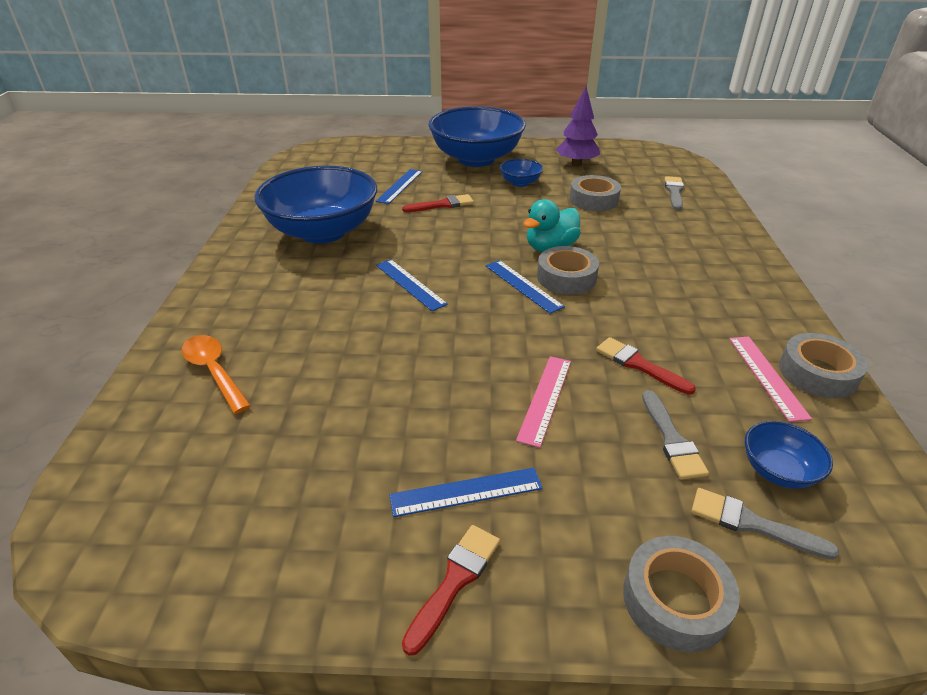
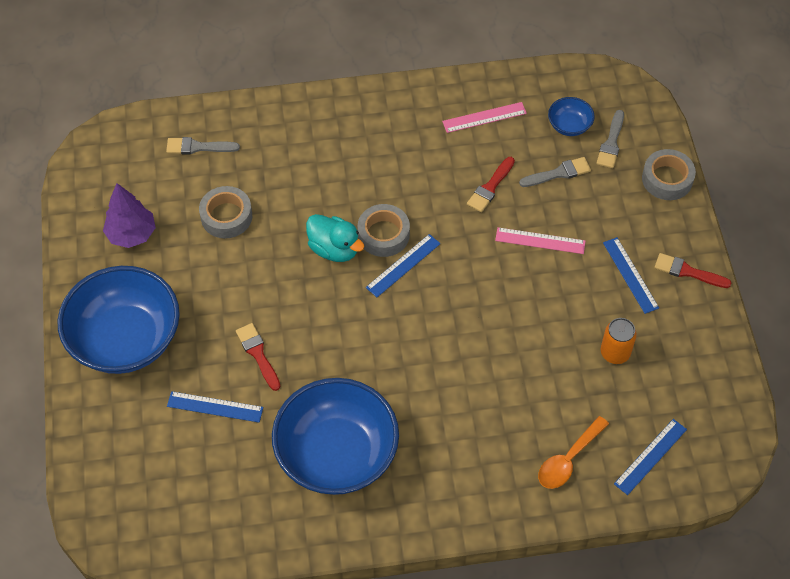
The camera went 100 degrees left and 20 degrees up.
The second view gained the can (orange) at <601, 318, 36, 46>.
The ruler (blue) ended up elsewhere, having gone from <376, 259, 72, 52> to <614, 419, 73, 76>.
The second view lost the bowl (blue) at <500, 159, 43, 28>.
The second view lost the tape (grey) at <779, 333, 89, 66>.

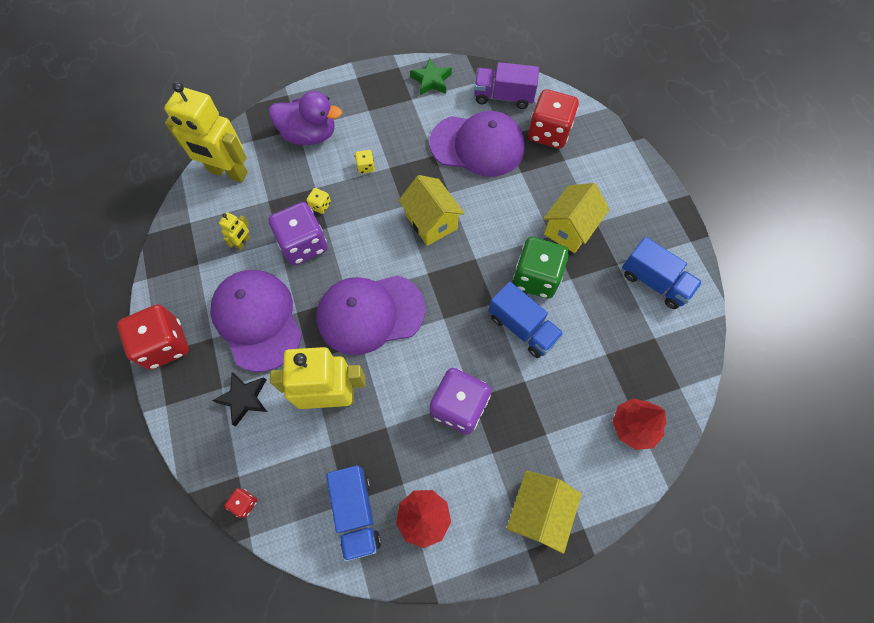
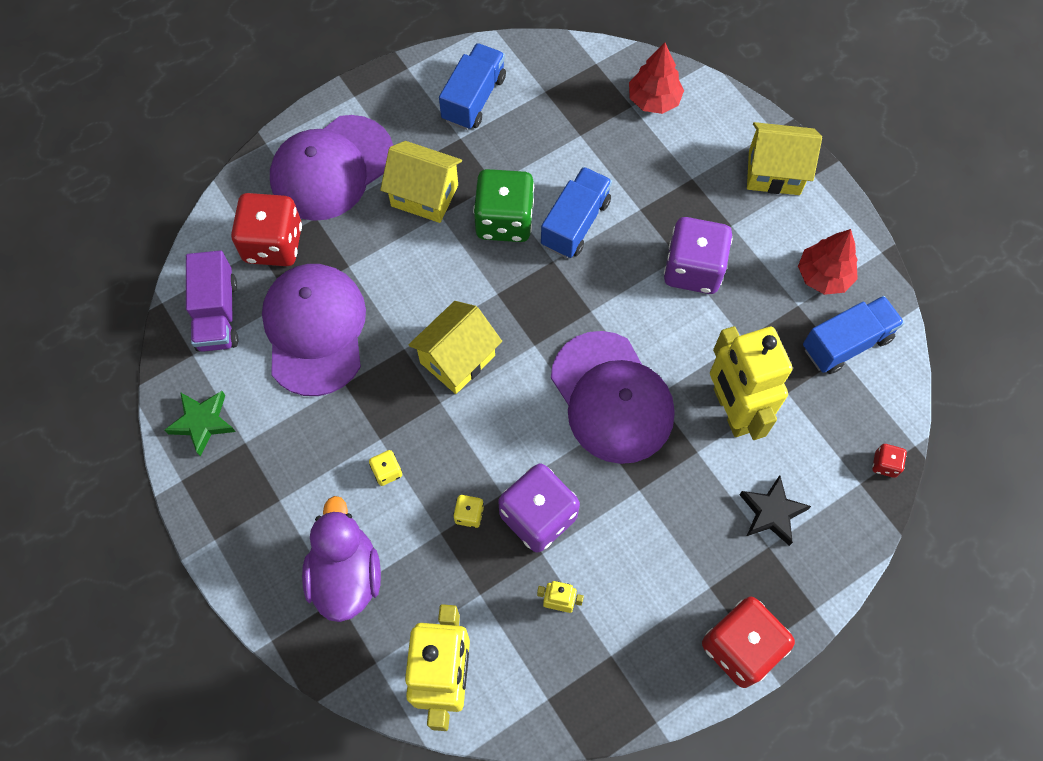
The camera went 105 degrees left and 0 degrees up.
The cap (purple) ended up elsewhere, having gone from <210, 270, 92, 102> to <270, 115, 123, 106>.

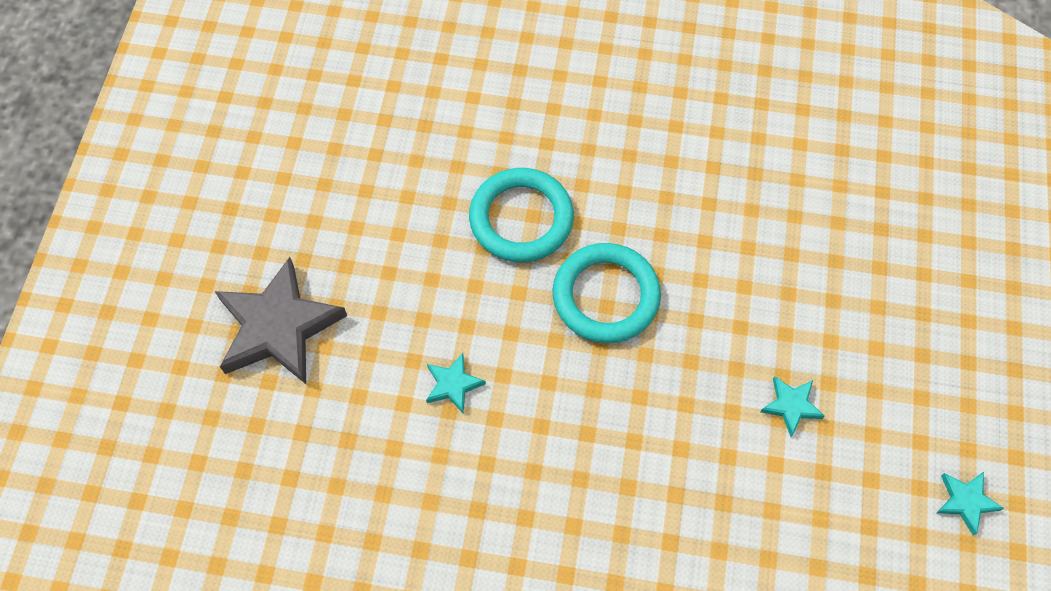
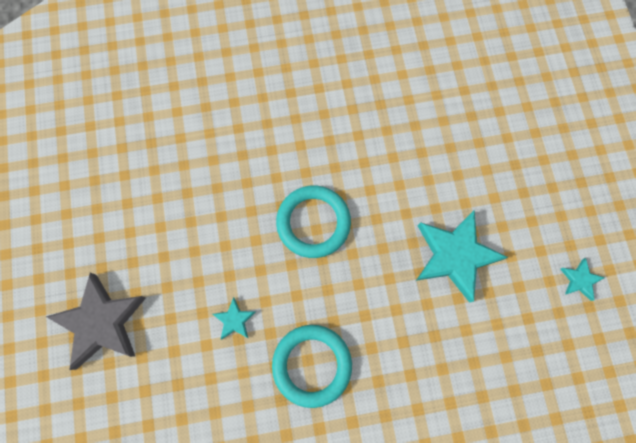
The camera went 20 degrees left and 10 degrees up.
The ring (turquoise) ended up elsewhere, having gone from <469, 168, 105, 94> to <272, 325, 80, 83>.
The size of the star (turquoise) at <760, 376, 65, 61> changed by a factor of 2.19.

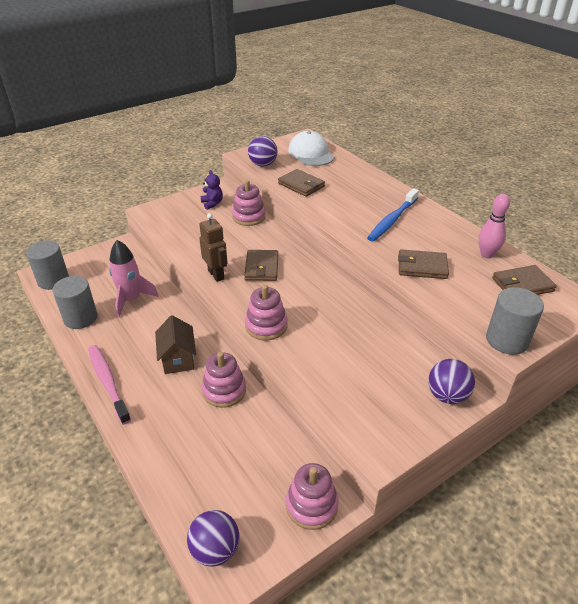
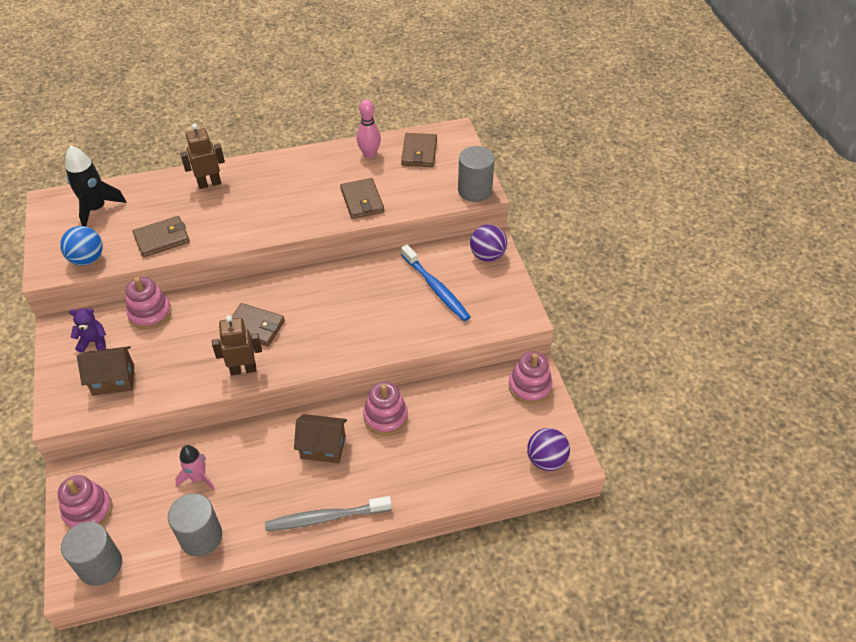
The camera went 70 degrees left and 10 degrees up.
The stacking toy (pink) ended up elsewhere, having gone from <245, 285, 43, 55> to <58, 475, 55, 54>.
What was the ball (purple) at <248, 136, 29, 31> turned into the ball (blue) at <60, 226, 43, 39>.
Where the cap (white) stood at <288, 131, 46, 35>, the rocket (black) came to stand at <65, 146, 62, 80>.
The second view gained the house (brown) at <77, 346, 57, 50>.
The size of the rocket (pink) at <109, 240, 50, 78> changed by a factor of 0.66.
The second view gained the robot (brown) at <180, 123, 45, 66>.
What was the toothbrush (pink) at <88, 345, 43, 80> turned into the toothbrush (grey) at <265, 496, 127, 35>.
The wallet (brown) at <398, 249, 51, 30> ended up facing another way, 45 degrees counterclockwise from before.
The toothbrush (blue) ended up elsewhere, having gone from <367, 188, 52, 54> to <401, 245, 70, 76>.

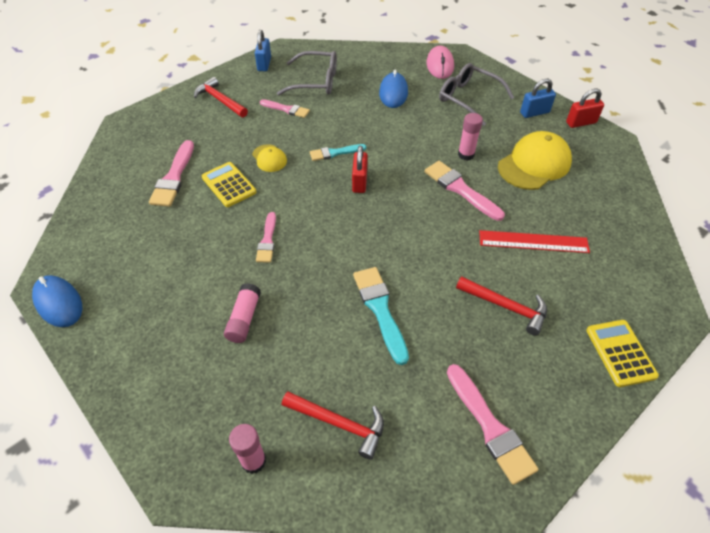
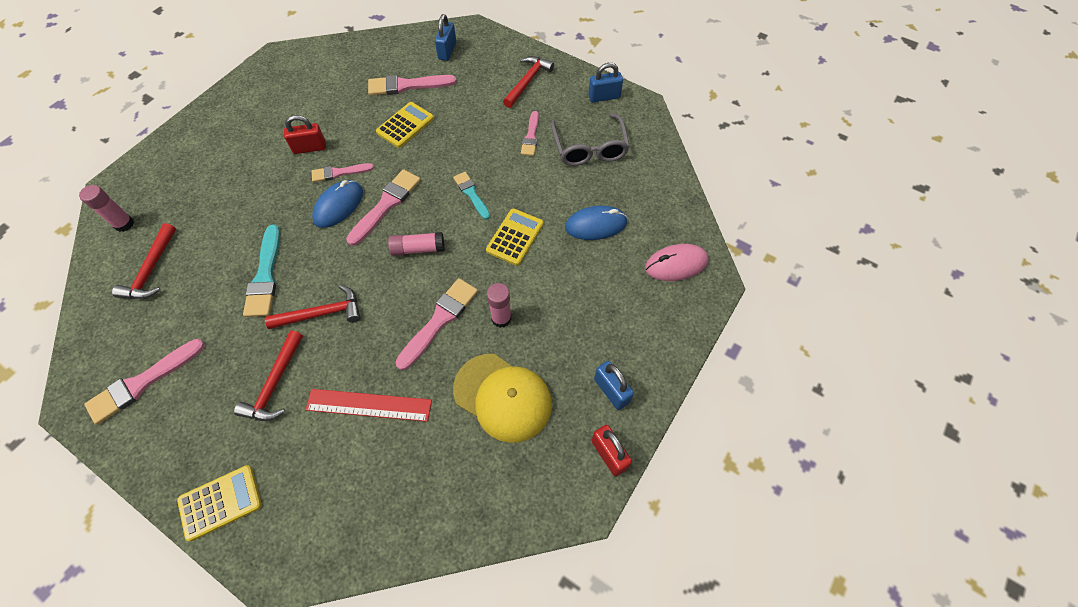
The camera went 75 degrees right and 10 degrees up.
The brush (turquoise) at <353, 267, 56, 98> ended up facing another way, 120 degrees clockwise from before.
The second view gained the hammer (red) at <265, 285, 95, 44>.
The padlock (red) ended up elsewhere, having gone from <352, 146, 16, 47> to <284, 115, 42, 39>.
The ruler (red) at <479, 230, 111, 23> ended up facing another way, 75 degrees counterclockwise from before.
The mouse (blue) ended up elsewhere, having gone from <32, 275, 50, 52> to <312, 180, 51, 48>.
The second view gained the brush (pink) at <346, 169, 75, 77>.
The glue stick (pink) ended up elsewhere, having gone from <224, 283, 37, 60> to <388, 232, 56, 24>.
The second view gained the padlock (blue) at <435, 14, 21, 47>.
The second view gained the calculator (yellow) at <486, 208, 58, 58>.
The second view lost the cap (yellow) at <252, 144, 35, 28>.
The second view lost the glasses (grey) at <439, 63, 75, 63>.

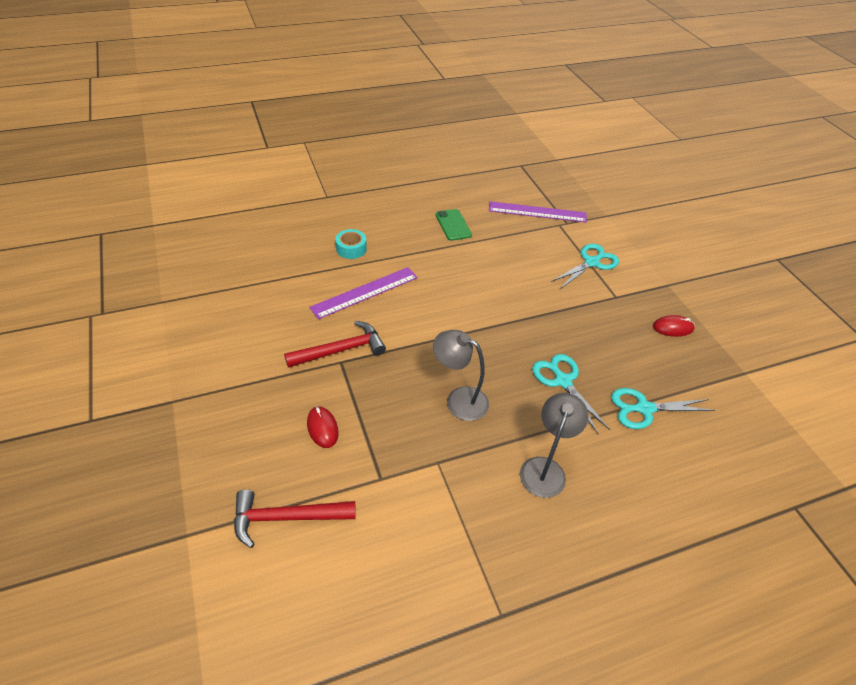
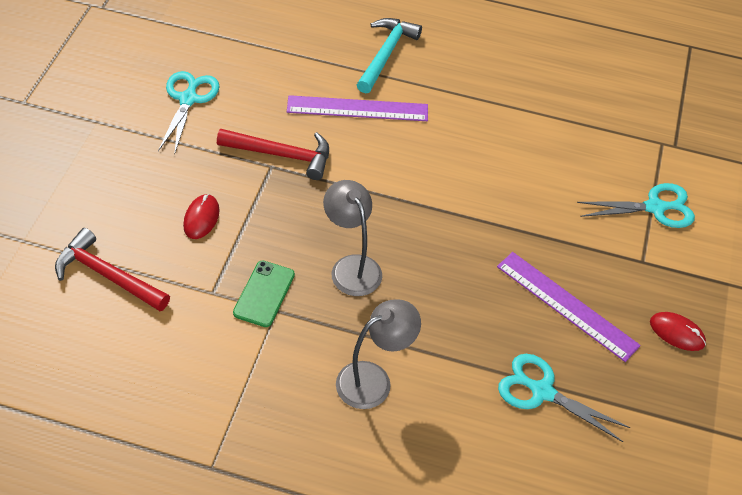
The camera went 35 degrees right and 5 degrees up.
The scissors (turquoise) ended up elsewhere, having gone from <532, 354, 78, 80> to <158, 71, 62, 84>.
The phone (green) ended up elsewhere, having gone from <436, 209, 36, 32> to <233, 260, 62, 67>.
Where the tape (turquoise) stood at <335, 229, 32, 30>, the hammer (turquoise) came to stand at <357, 18, 65, 75>.
The ruler (purple) ended up elsewhere, having gone from <489, 201, 98, 22> to <497, 252, 144, 110>.

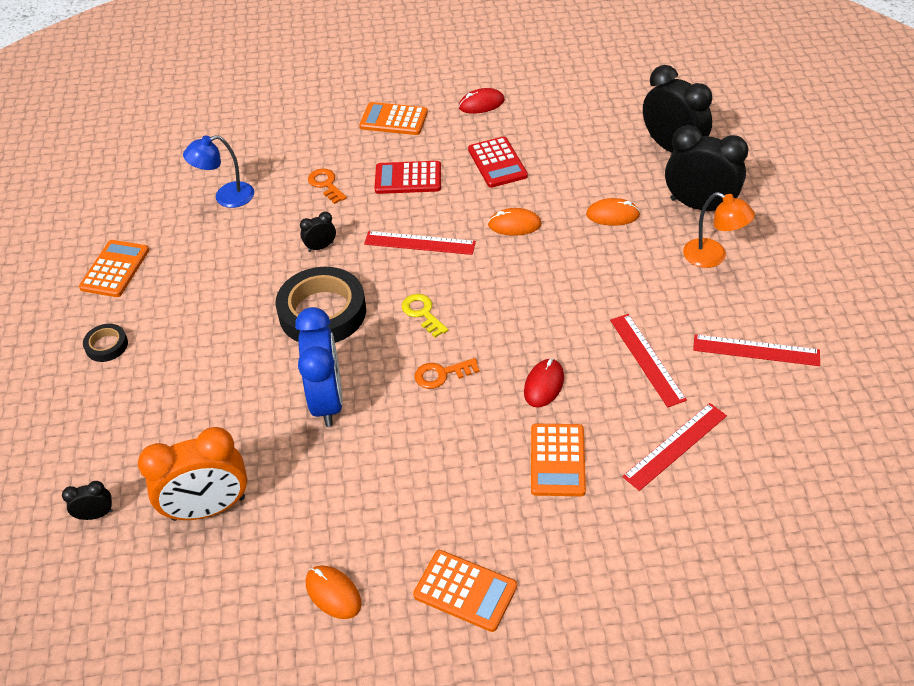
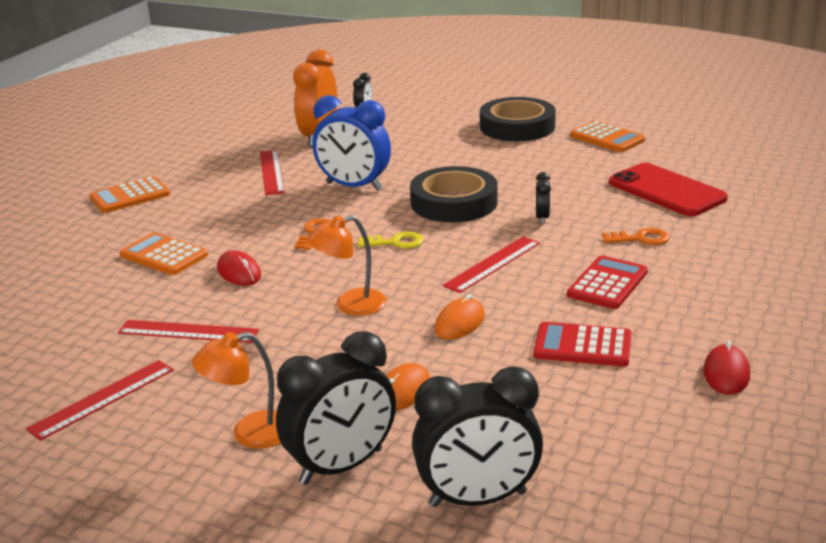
The camera went 120 degrees right and 20 degrees down.
The ruler (red) ended up elsewhere, having gone from <622, 403, 105, 88> to <260, 150, 25, 45>.
The second view gained the lamp (orange) at <307, 215, 79, 101>.
The size of the tape (black) at <83, 324, 45, 38> changed by a factor of 2.12.
Where the lamp (blue) stood at <183, 135, 71, 73>, the phone (red) came to stand at <609, 163, 119, 53>.
The second view lost the mouse (orange) at <306, 565, 56, 54>.
The second view lost the calculator (orange) at <359, 102, 69, 33>.

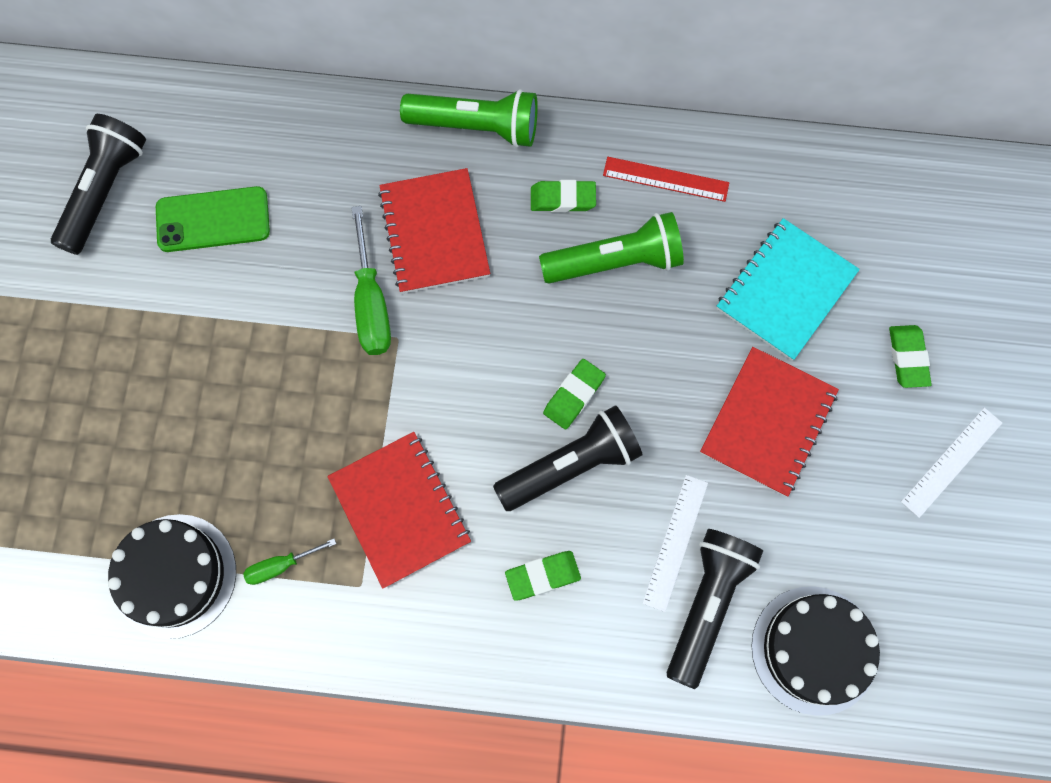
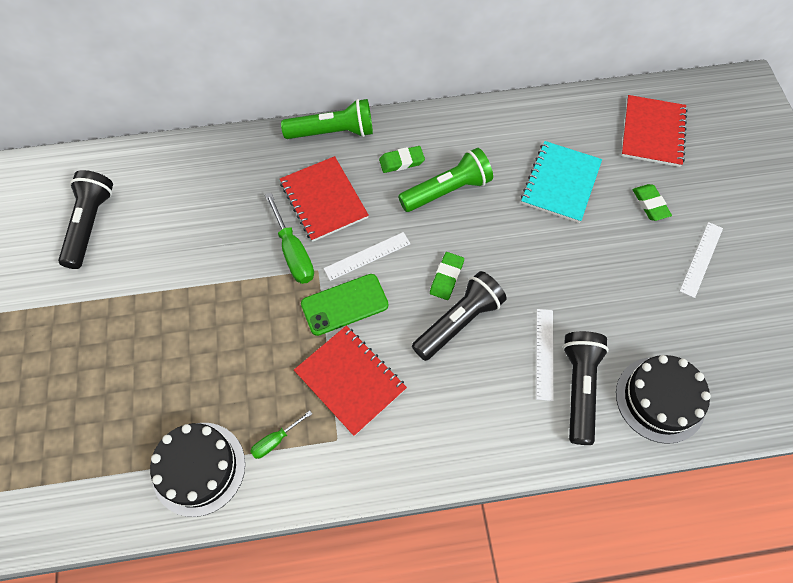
The camera went 15 degrees left and 10 degrees down.
The phone (green) ended up elsewhere, having gone from <156, 186, 114, 66> to <301, 274, 88, 62>.
The second view gained the ruler (white) at <323, 232, 88, 49>.
The notebook (red) ended up elsewhere, having gone from <700, 347, 139, 150> to <621, 95, 67, 72>.
The second view lost the eraser (green) at <505, 551, 76, 50>.
The second view lost the ruler (red) at <603, 157, 126, 45>.

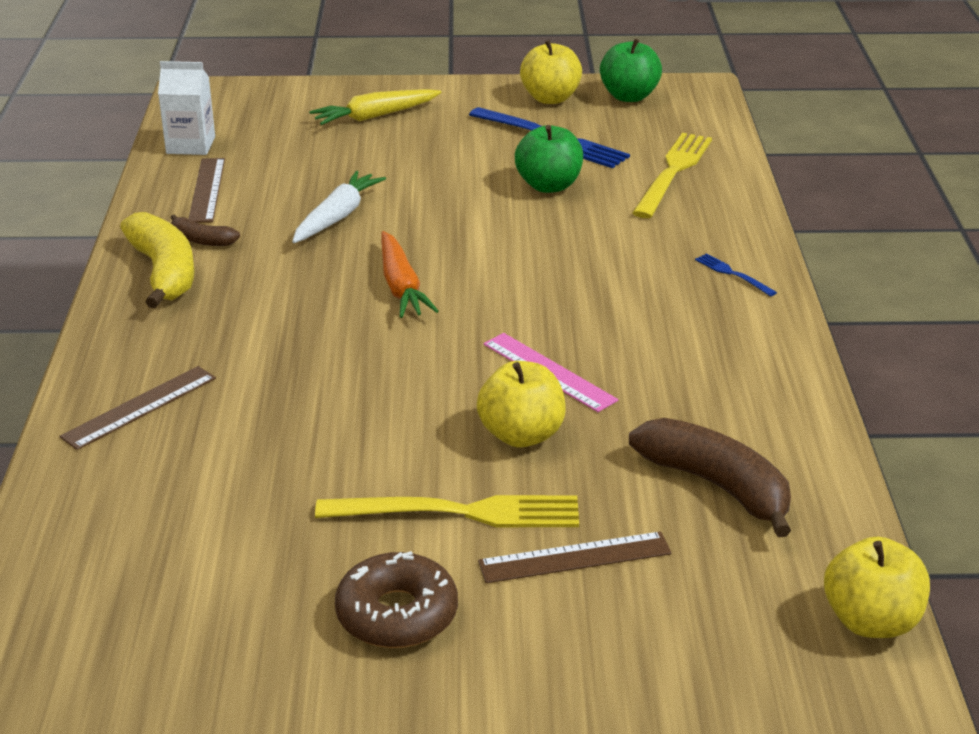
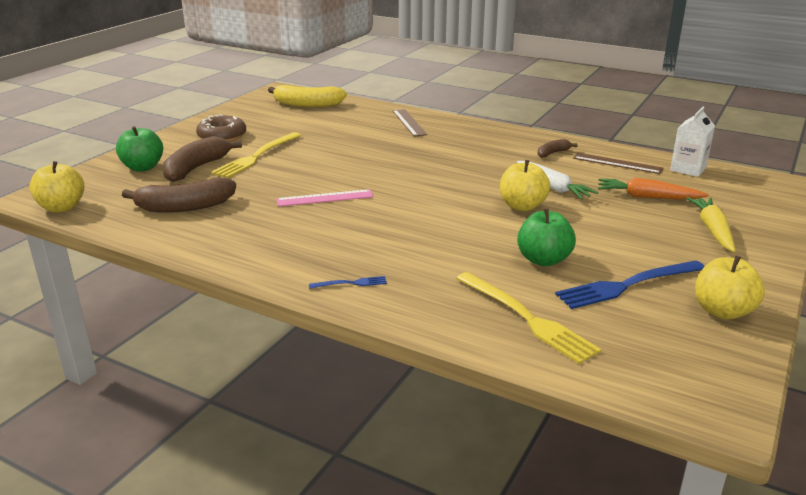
The camera went 120 degrees right and 5 degrees down.
The apple (green) ended up elsewhere, having gone from <600, 38, 62, 64> to <116, 126, 47, 46>.
Where the ruler (brown) stood at <478, 531, 194, 52>, the banana (brown) came to stand at <162, 136, 80, 46>.
The banana (yellow) ended up elsewhere, having gone from <120, 212, 75, 96> to <268, 85, 79, 22>.
The apple (yellow) ended up elsewhere, having gone from <477, 361, 89, 86> to <500, 160, 50, 51>.
The carrot (orange) ended up elsewhere, having gone from <381, 231, 58, 87> to <598, 178, 111, 21>.

